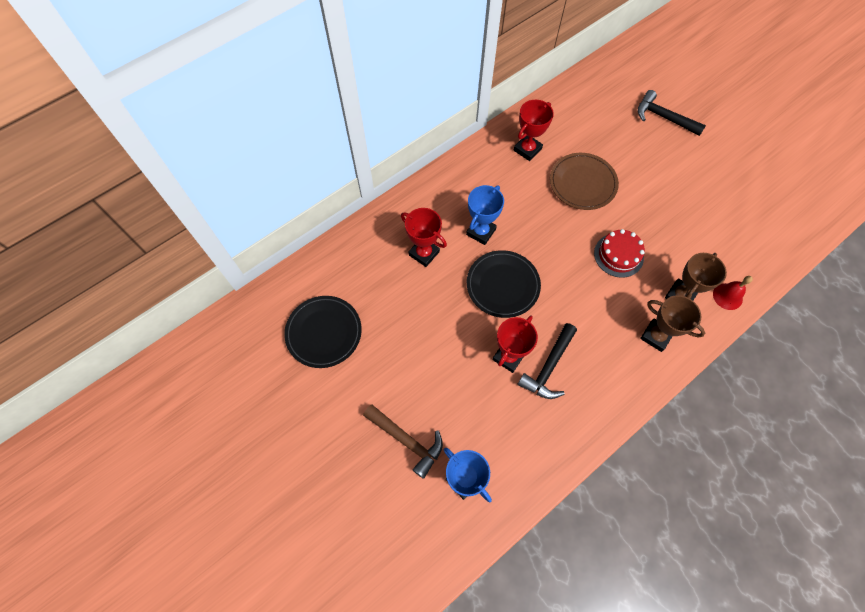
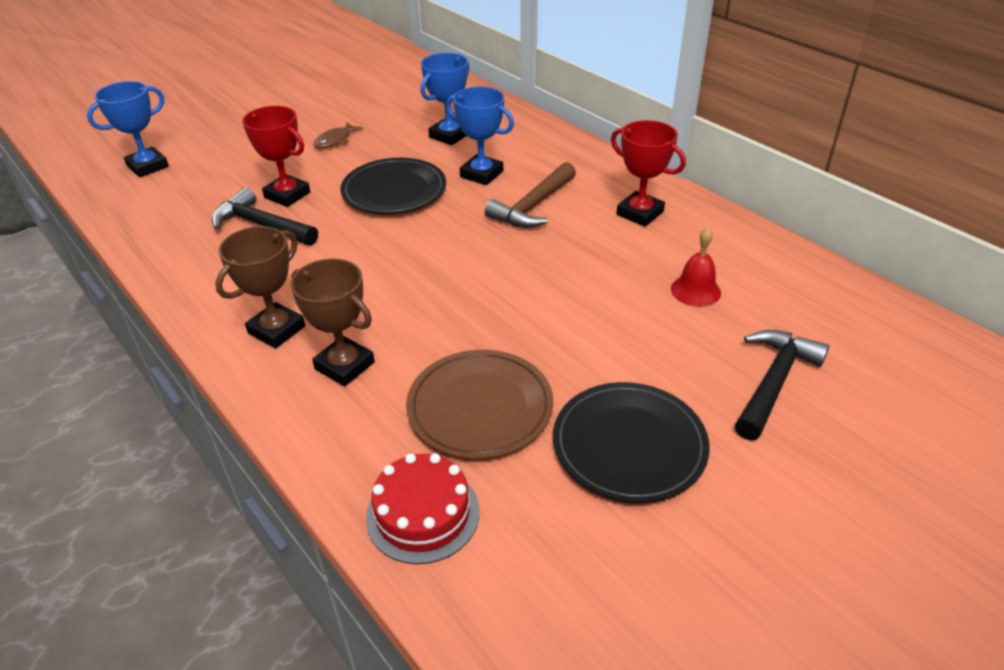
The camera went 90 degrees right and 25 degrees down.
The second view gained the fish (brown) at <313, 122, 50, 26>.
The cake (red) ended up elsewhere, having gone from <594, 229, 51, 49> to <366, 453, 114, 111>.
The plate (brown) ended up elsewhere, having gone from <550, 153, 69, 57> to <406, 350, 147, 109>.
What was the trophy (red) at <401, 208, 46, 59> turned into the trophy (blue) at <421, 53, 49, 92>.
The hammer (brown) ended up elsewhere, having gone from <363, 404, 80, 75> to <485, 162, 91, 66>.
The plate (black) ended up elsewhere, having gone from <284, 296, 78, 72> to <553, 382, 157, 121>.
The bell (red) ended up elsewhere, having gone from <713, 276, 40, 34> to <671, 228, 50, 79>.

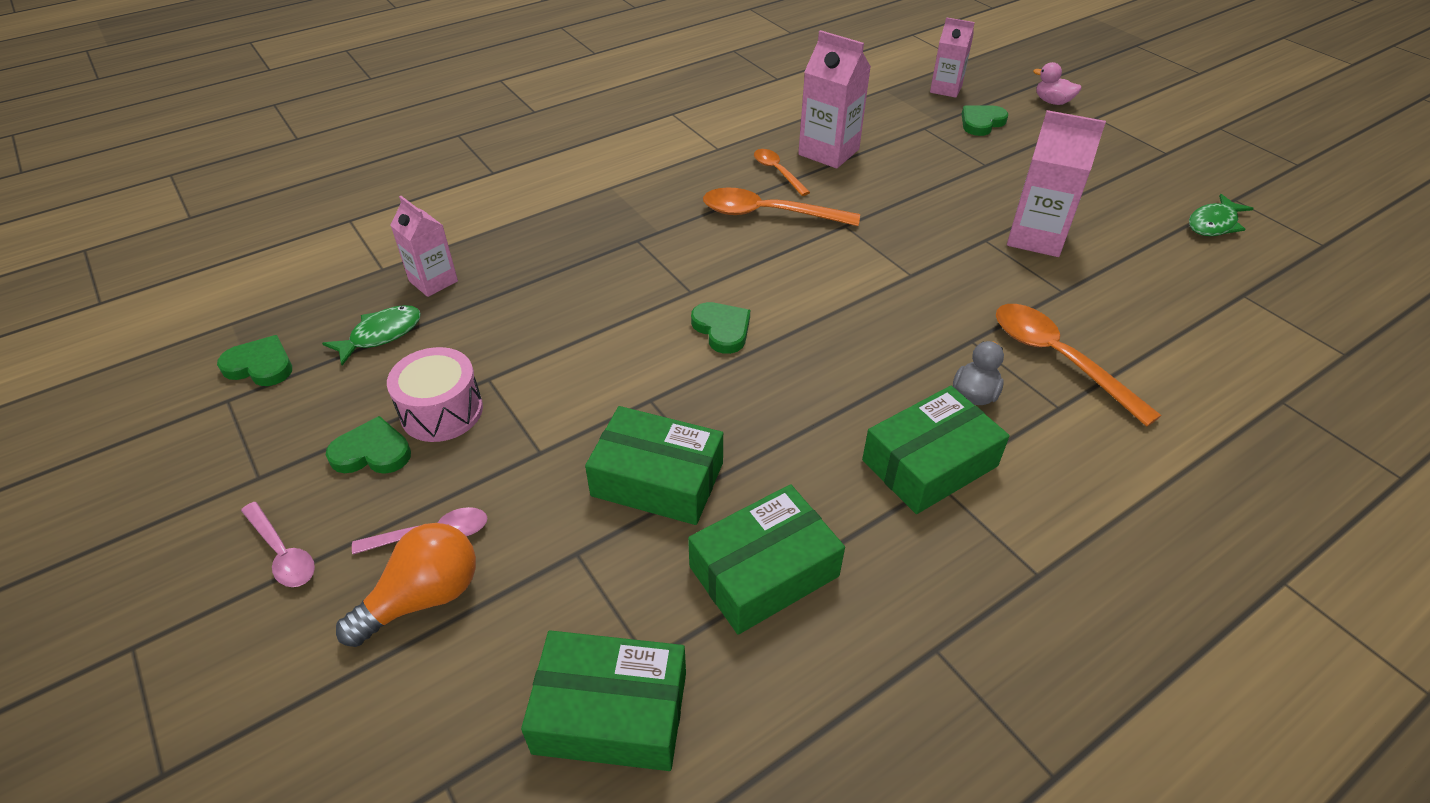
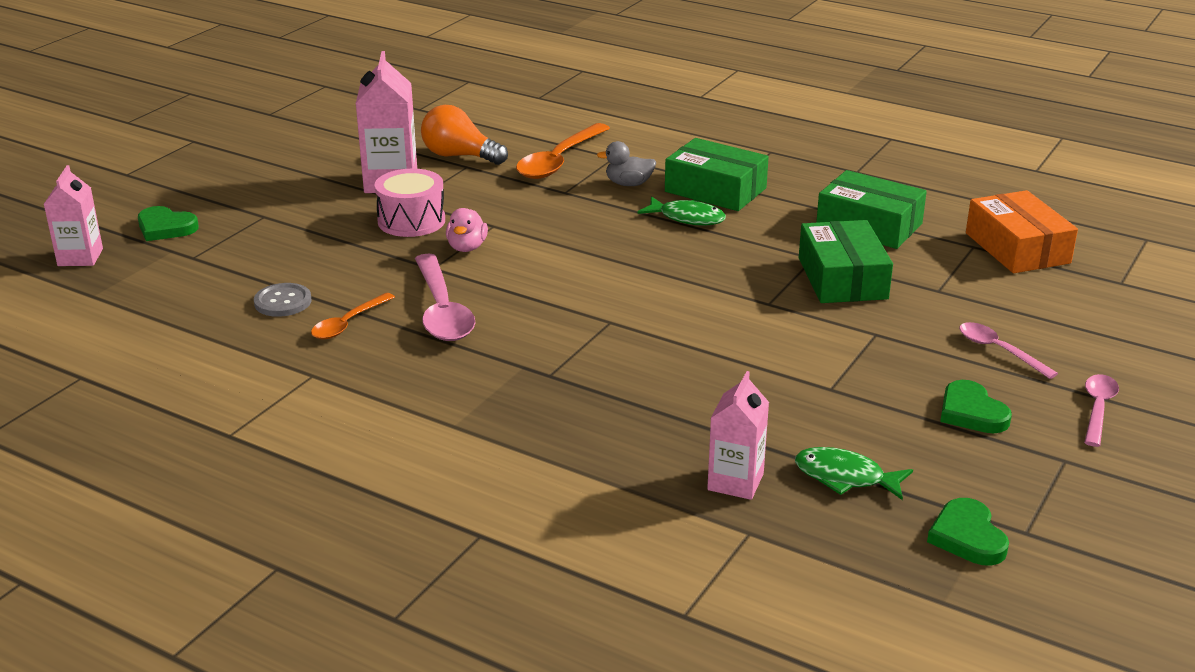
The camera went 115 degrees left and 15 degrees down.
Where the carton (pink) stood at <798, 30, 73, 139>, the button (grey) came to stand at <254, 283, 58, 34>.
The drum (pink) ended up elsewhere, having gone from <387, 347, 96, 95> to <375, 169, 70, 68>.
What was the spoon (orange) at <703, 187, 157, 39> turned into the spoon (pink) at <415, 253, 60, 88>.
The light bulb (orange) ended up elsewhere, having gone from <336, 523, 140, 124> to <421, 105, 87, 60>.
The duck (pink) ended up elsewhere, having gone from <1033, 62, 49, 43> to <446, 208, 42, 44>.
The fish (green) ended up elsewhere, having gone from <1189, 194, 65, 42> to <638, 196, 88, 30>.
What was the box (green) at <521, 630, 165, 141> turned into the box (orange) at <966, 190, 112, 83>.
The second view lost the heart (green) at <691, 302, 59, 52>.

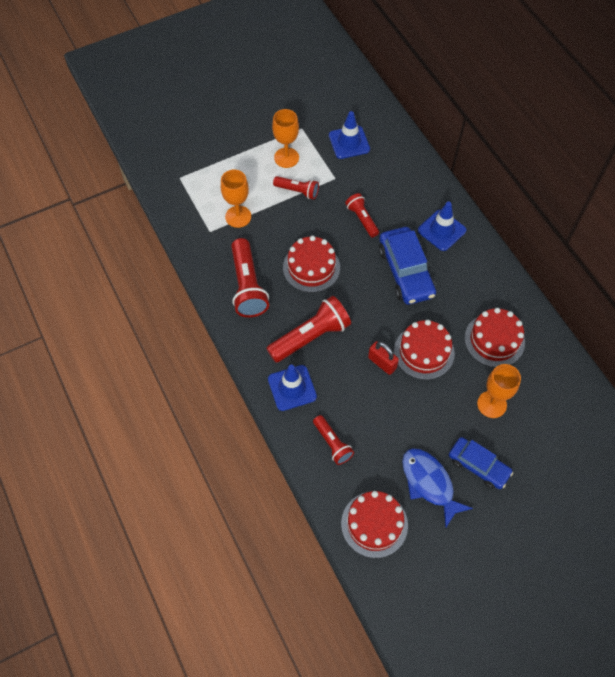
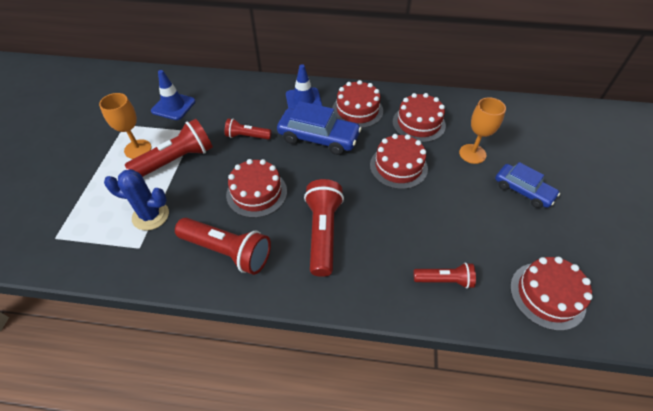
The camera went 55 degrees left and 10 degrees down.
Where the goblet (orange) stood at <221, 170, 30, 58>, the cactus (blue) came to stand at <104, 169, 65, 61>.
The size of the flashlight (red) at <273, 176, 46, 24> changed by a factor of 1.73.
The second view gained the cake (red) at <332, 80, 51, 48>.
The car (blue) at <449, 437, 64, 52> ended up facing another way, 60 degrees clockwise from before.
The second view lost the traffic cone (blue) at <268, 365, 49, 46>.
The second view lost the padlock (red) at <368, 341, 31, 34>.
The second view lost the fish (blue) at <402, 448, 71, 79>.

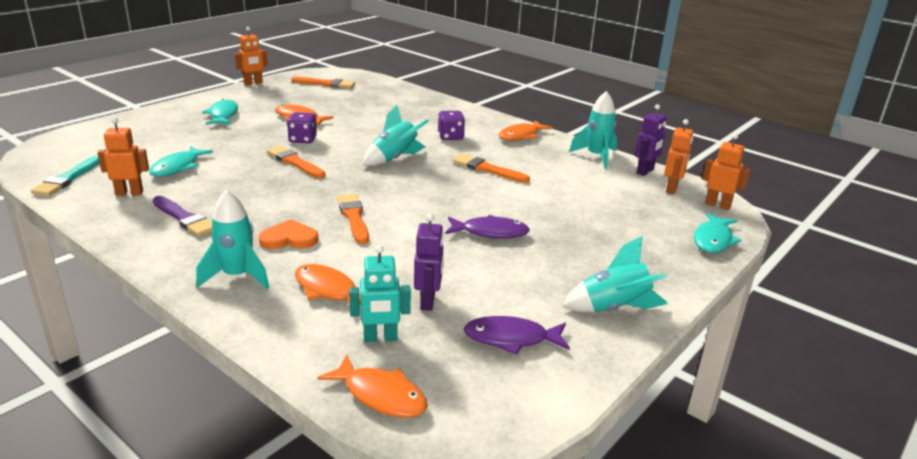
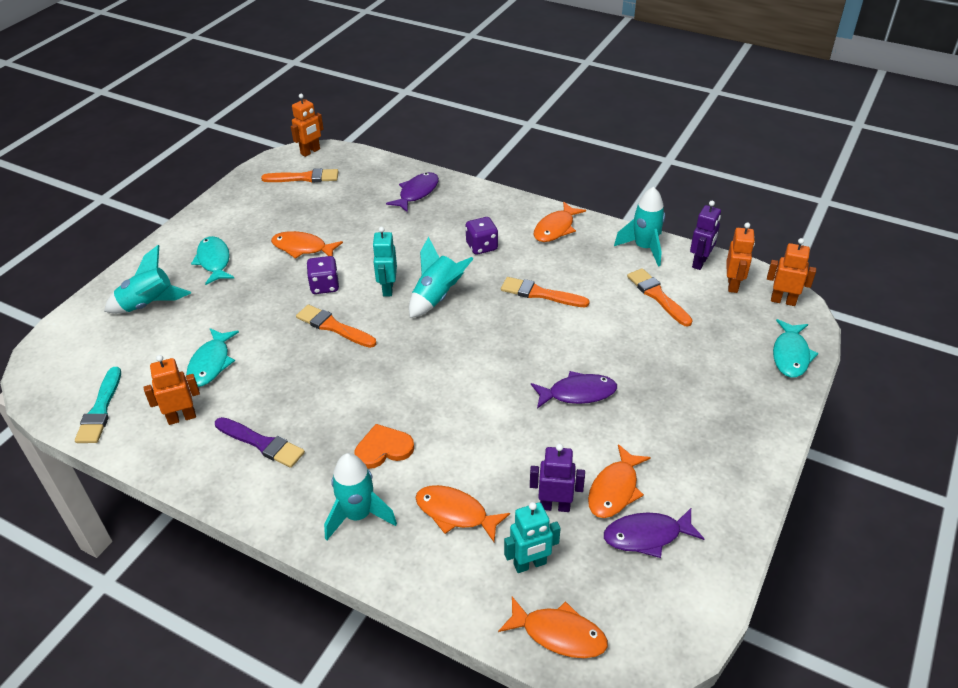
The camera went 10 degrees left and 15 degrees up.
The rocket (turquoise) ended up elsewhere, having gone from <562, 236, 106, 76> to <104, 245, 87, 69>.
The robot (orange) ended up elsewhere, having gone from <235, 27, 33, 58> to <291, 94, 33, 63>.
The second view gained the robot (turquoise) at <372, 227, 25, 69>.
The second view gained the fish (purple) at <386, 172, 53, 41>.
The robot (purple) at <414, 214, 30, 97> ended up facing another way, 75 degrees counterclockwise from before.
The second view gained the fish (orange) at <588, 444, 63, 74>.
The brush (orange) ended up elsewhere, having gone from <337, 194, 32, 50> to <627, 268, 66, 59>.

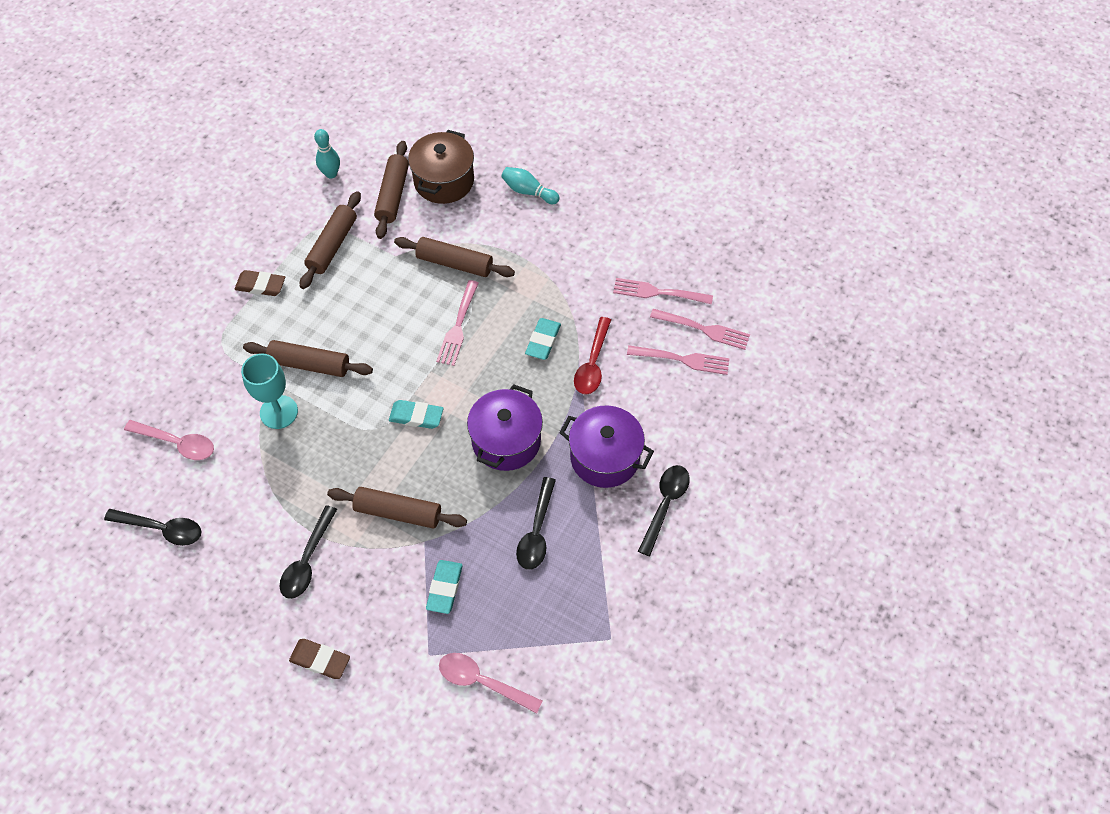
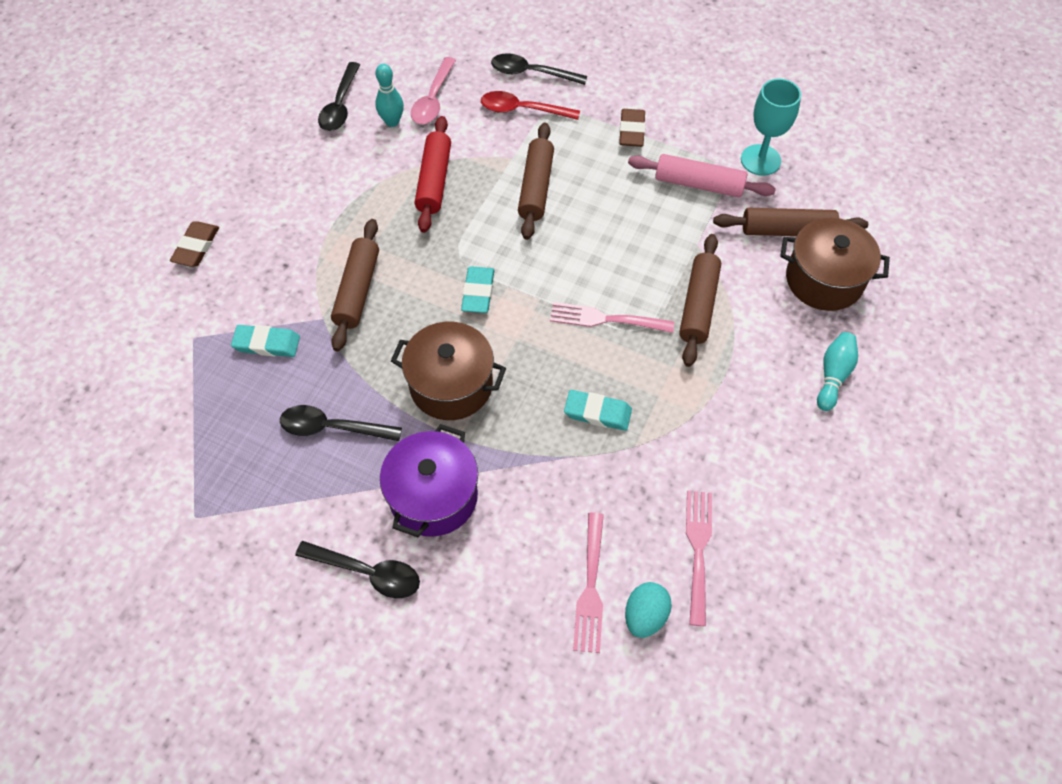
The camera went 85 degrees right and 0 degrees up.
The bowling pin (turquoise) ended up elsewhere, having gone from <314, 129, 26, 49> to <375, 64, 29, 63>.
What was the pot (purple) at <467, 384, 76, 87> turned into the pot (brown) at <391, 322, 115, 98>.
The second view gained the rolling pin (red) at <415, 116, 36, 117>.
The spoon (red) ended up elsewhere, having gone from <574, 317, 37, 77> to <481, 91, 99, 29>.
The spoon (black) ended up elsewhere, having gone from <280, 505, 57, 94> to <491, 53, 96, 32>.
Where the fork (pink) stood at <650, 309, 100, 41>, the egg (turquoise) came to stand at <625, 582, 47, 56>.
What was the rolling pin (brown) at <300, 191, 61, 98> turned into the rolling pin (pink) at <628, 154, 148, 44>.
The goblet (turquoise) ended up elsewhere, having gone from <241, 353, 57, 76> to <741, 79, 60, 97>.
The second view lost the spoon (pink) at <439, 653, 103, 61>.

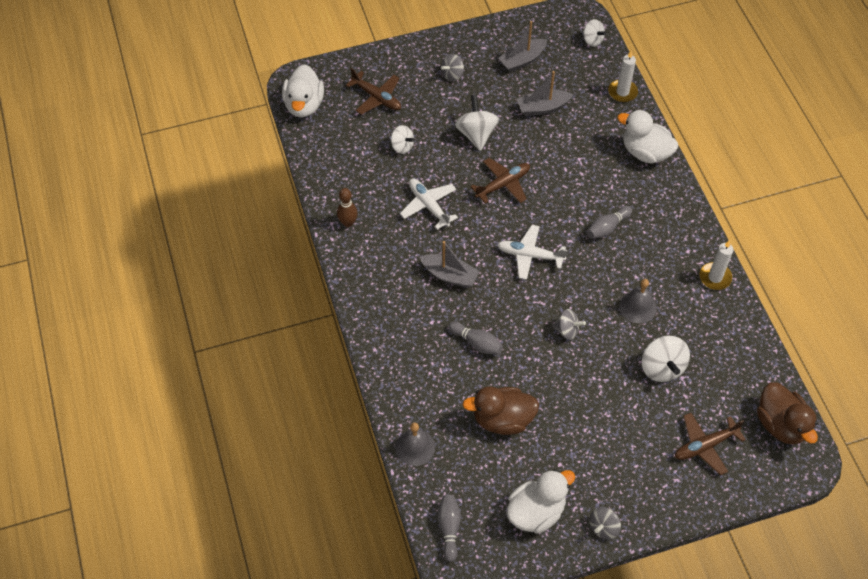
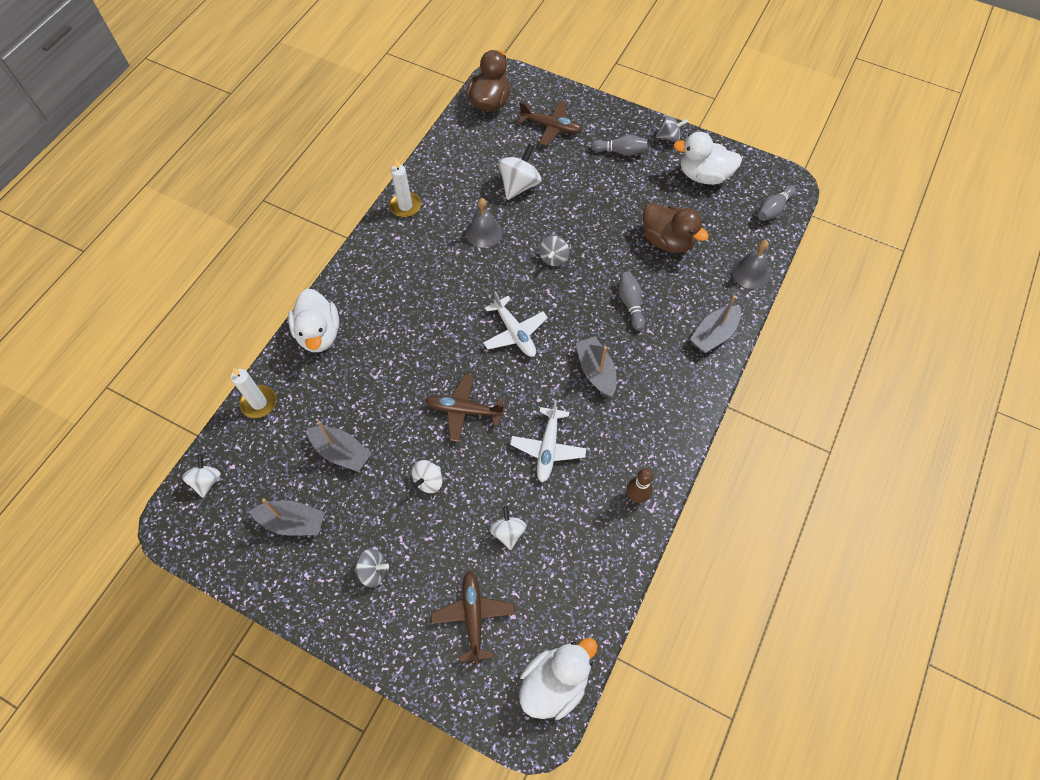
The camera went 135 degrees left and 5 degrees up.
The size of the spinning top (white) at <455, 95, 44, 56> changed by a factor of 0.63.
The spinning top (grey) at <552, 309, 34, 31> ended up facing another way, 135 degrees counterclockwise from before.
The bowling pin (grey) ended up elsewhere, having gone from <587, 206, 45, 33> to <591, 135, 56, 21>.
The second view gained the boat (grey) at <690, 295, 51, 58>.

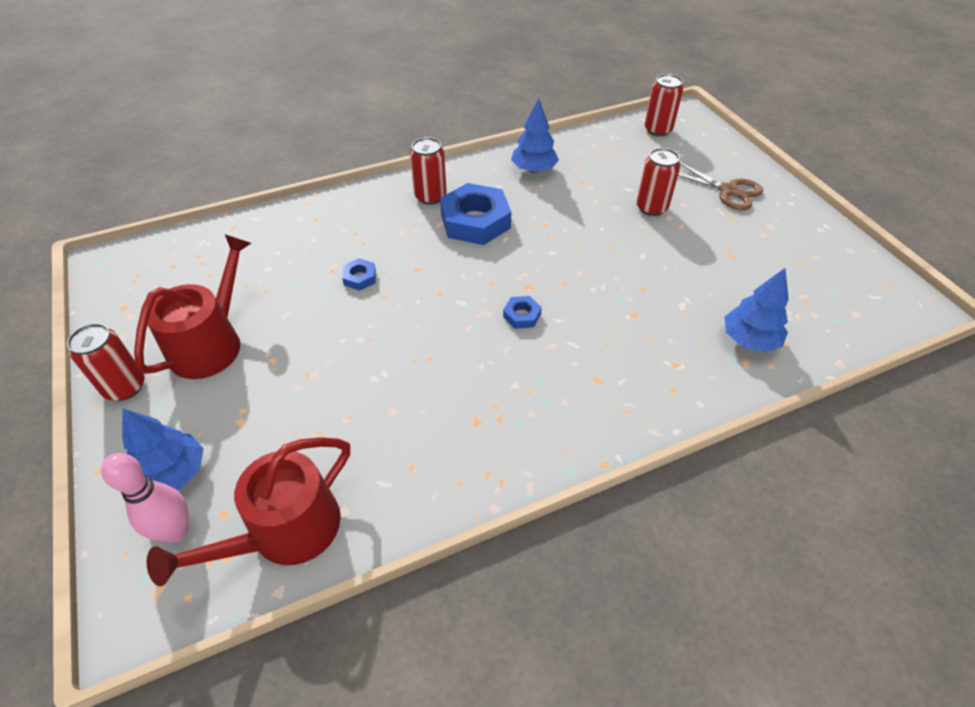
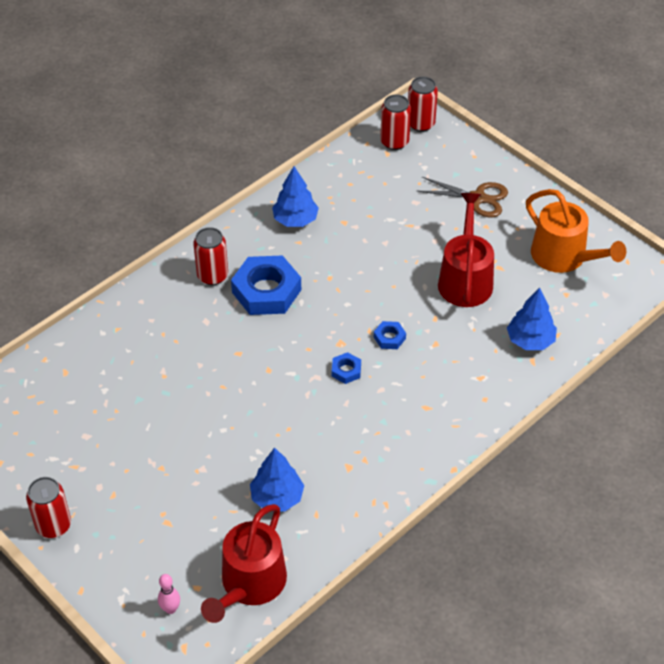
The camera went 20 degrees left and 0 degrees up.
The size of the bowling pin (pink) at <101, 453, 88, 90> changed by a factor of 0.60.
The tree (blue) ended up elsewhere, having gone from <122, 408, 82, 83> to <250, 447, 54, 65>.
The nut (blue) ended up elsewhere, having gone from <342, 258, 34, 33> to <374, 321, 32, 28>.
The can (red) ended up elsewhere, having gone from <636, 148, 44, 68> to <408, 76, 30, 56>.
The watering can (red) ended up elsewhere, having gone from <134, 234, 117, 145> to <438, 193, 56, 114>.
The second view gained the watering can (orange) at <526, 189, 100, 84>.

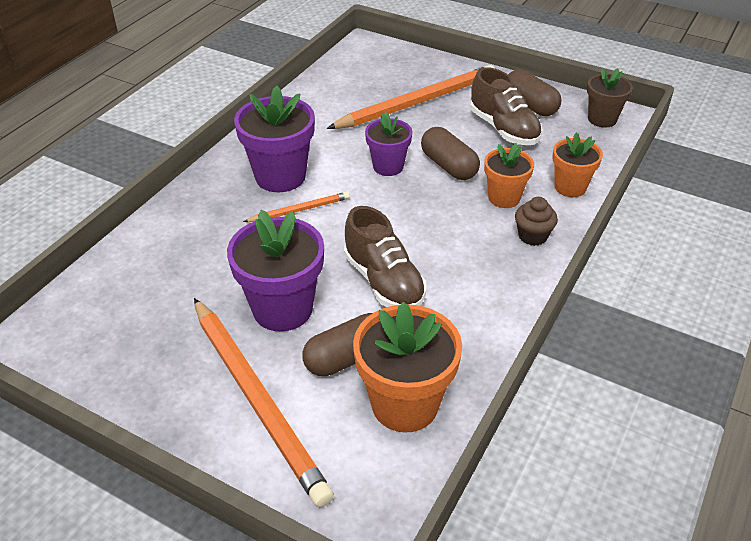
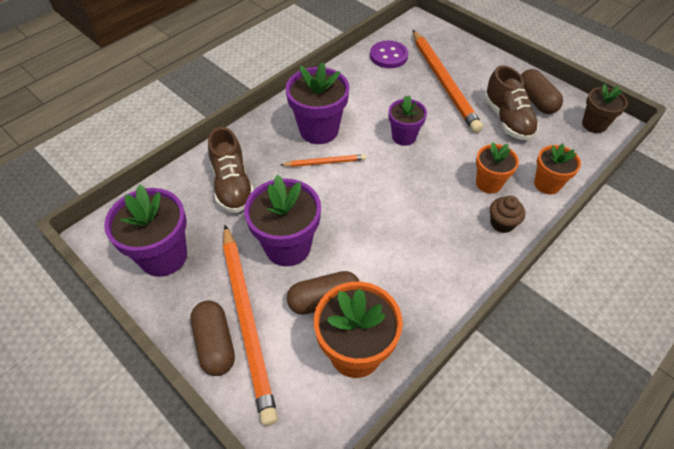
The camera went 15 degrees right and 10 degrees up.
The second view gained the flower pot (purple) at <104, 185, 83, 92>.
The capsule (brown) ended up elsewhere, having gone from <421, 127, 59, 53> to <190, 301, 45, 75>.
The shoe (brown) ended up elsewhere, having gone from <344, 206, 82, 101> to <208, 127, 45, 86>.
The second view gained the button (purple) at <370, 41, 38, 27>.
The pencil (orange) at <327, 65, 168, 64> ended up facing another way, 90 degrees clockwise from before.

